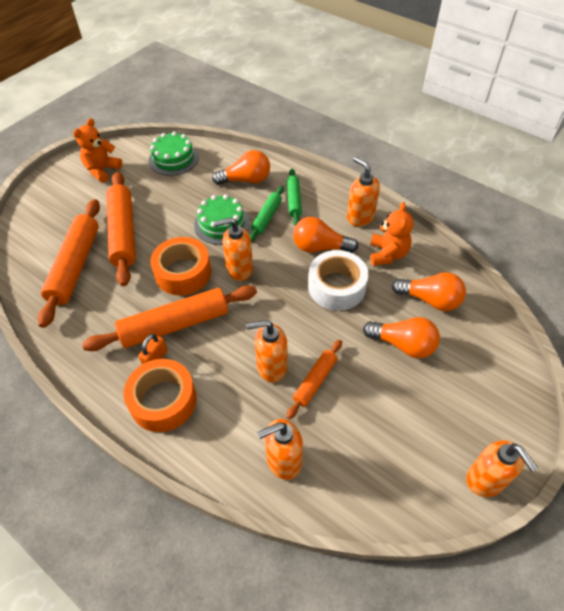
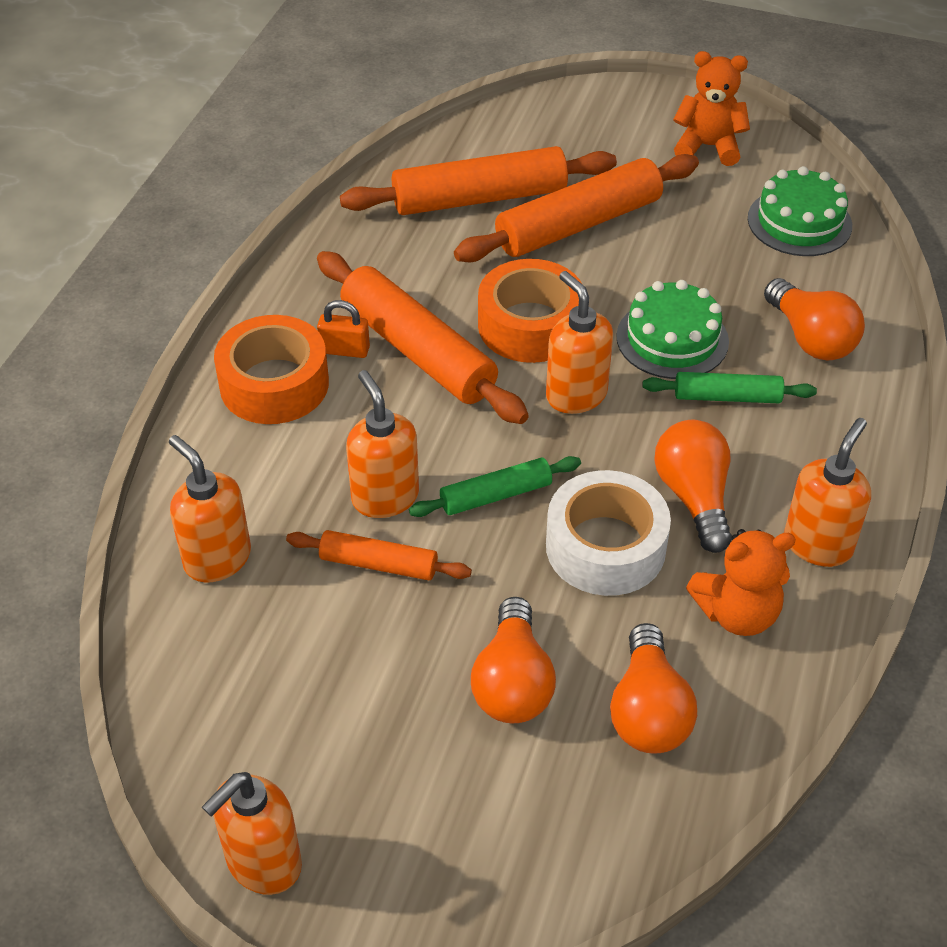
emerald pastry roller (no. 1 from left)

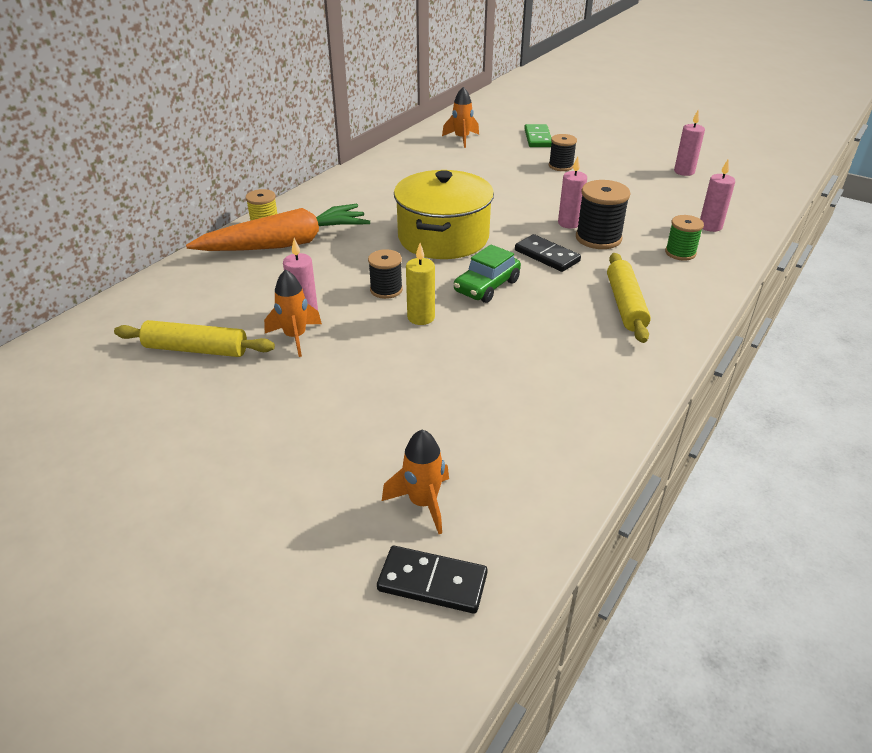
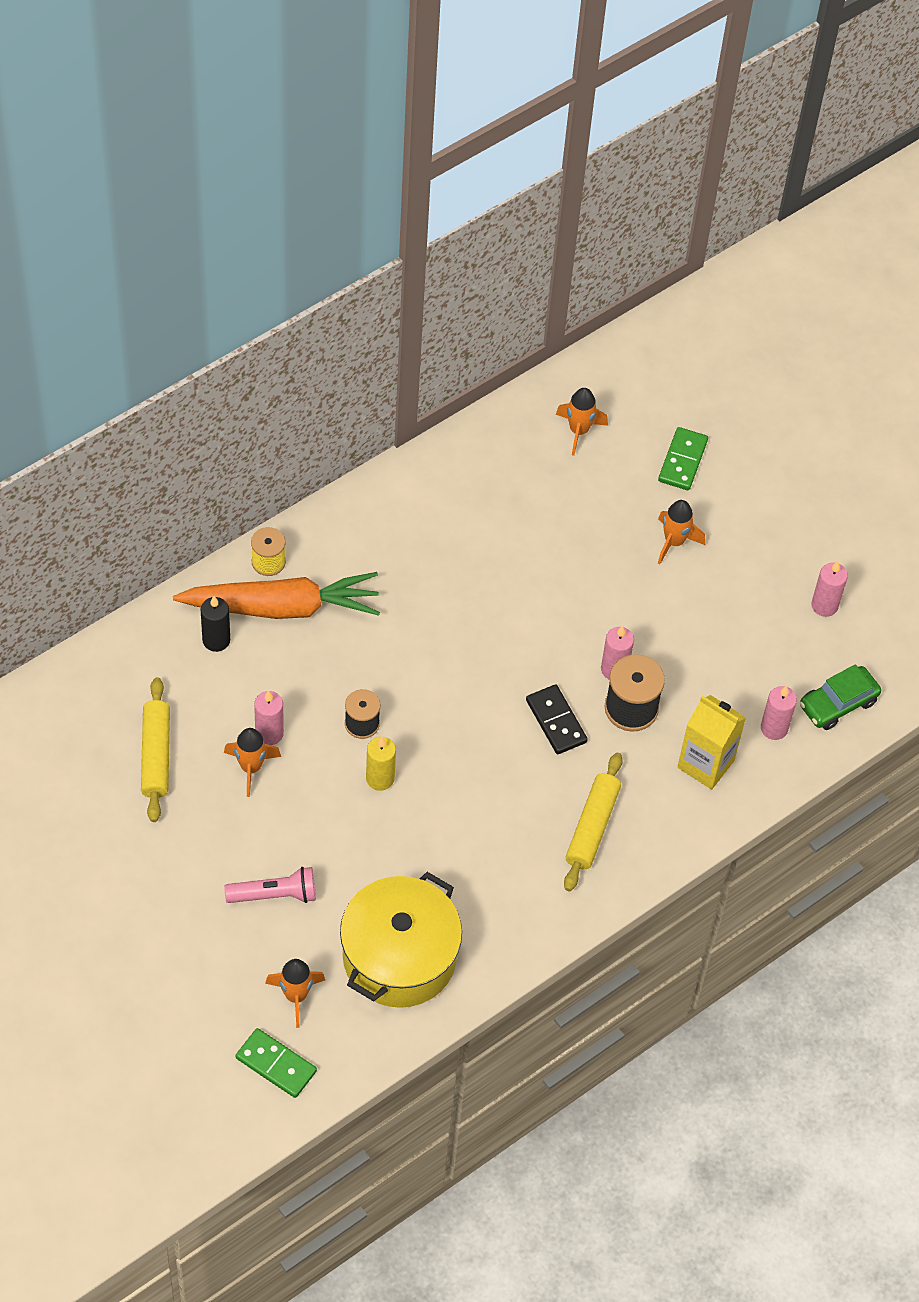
bright yellow pastry roller (no. 1 from left)
emerald domino tile (no. 1 from left)
bright yellow stockpot
emerald toy car
orange-coloured toy rocket (no. 4 from left)
bright yellow carton
ebony candle
pink pocket torch

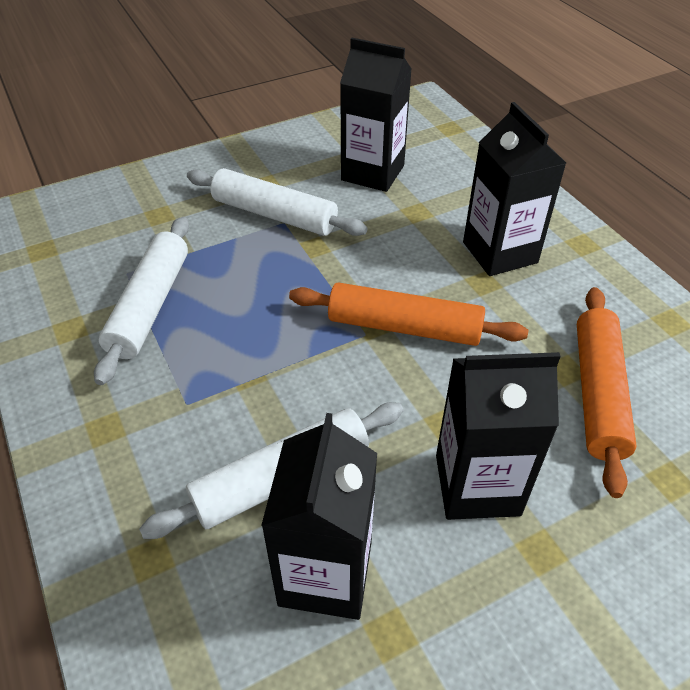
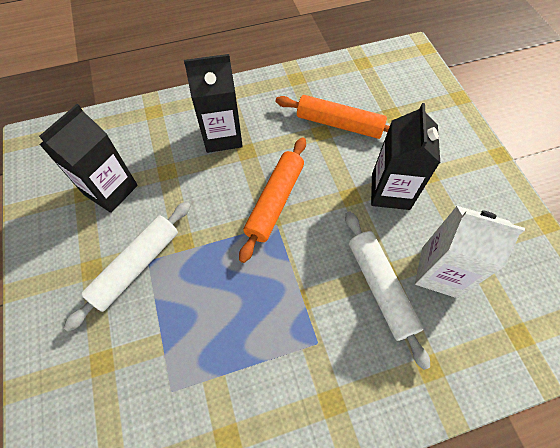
pure white pastry roller (no. 1 from left in the first image)
pure white carton

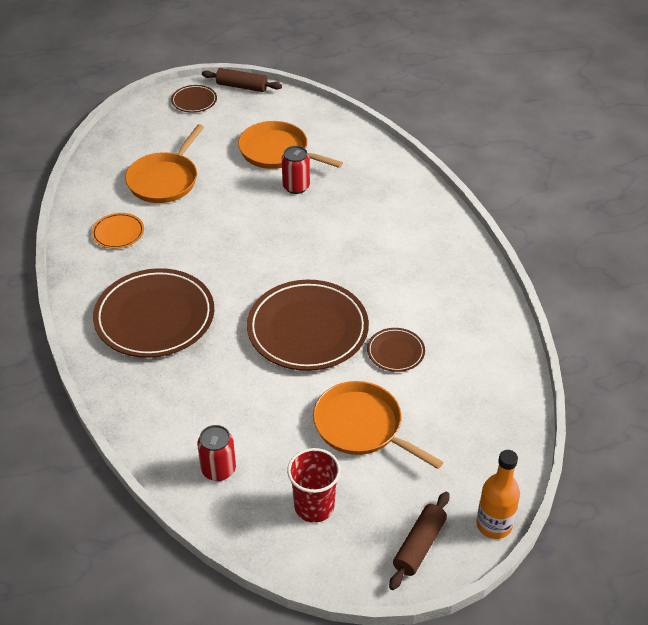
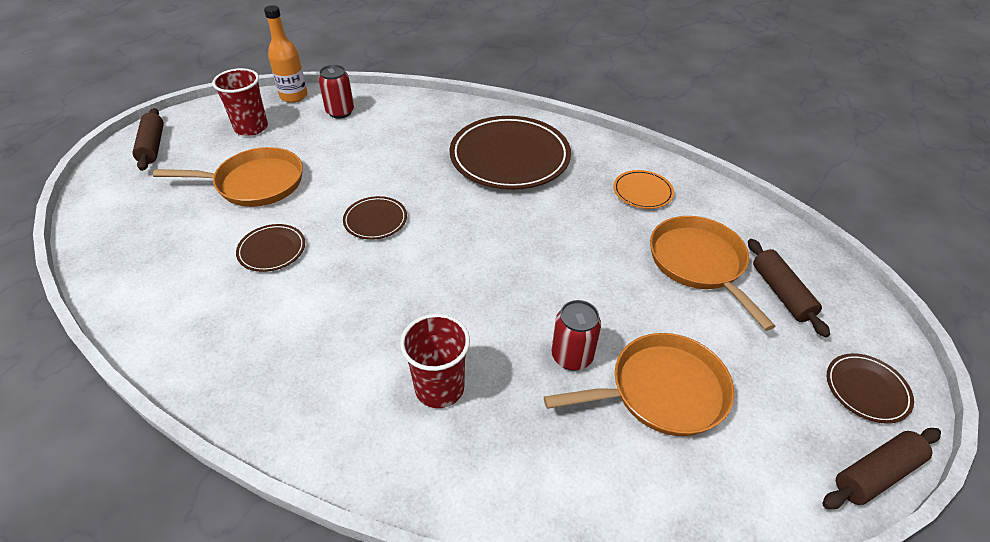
russet plate (no. 2 from left)
orange-coloured bottle
crimson beaker (no. 2 from left)
russet pastry roller (no. 2 from left)

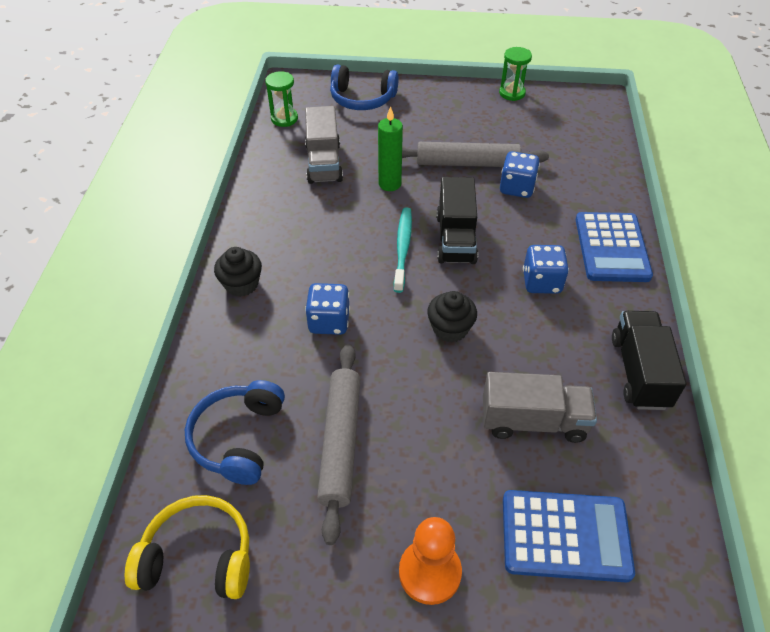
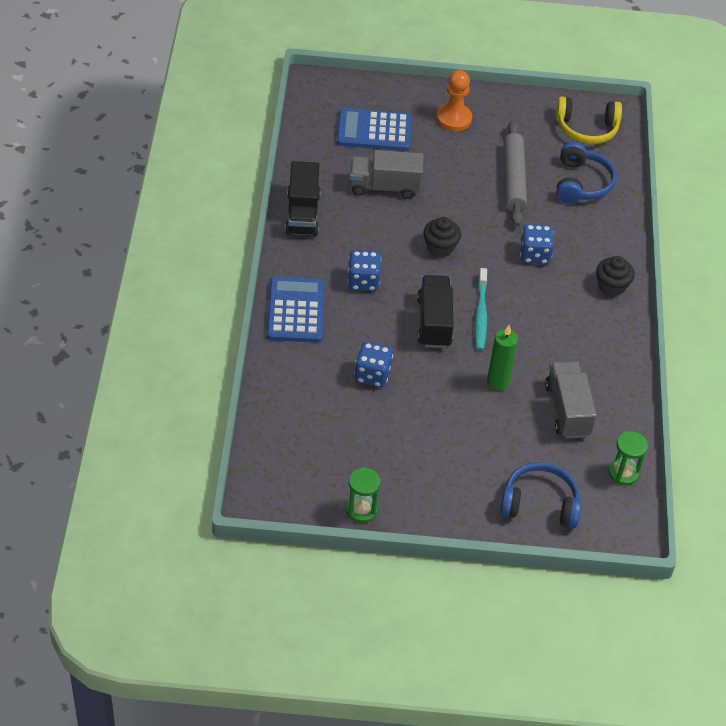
grey pastry roller (no. 2 from left in the first image)

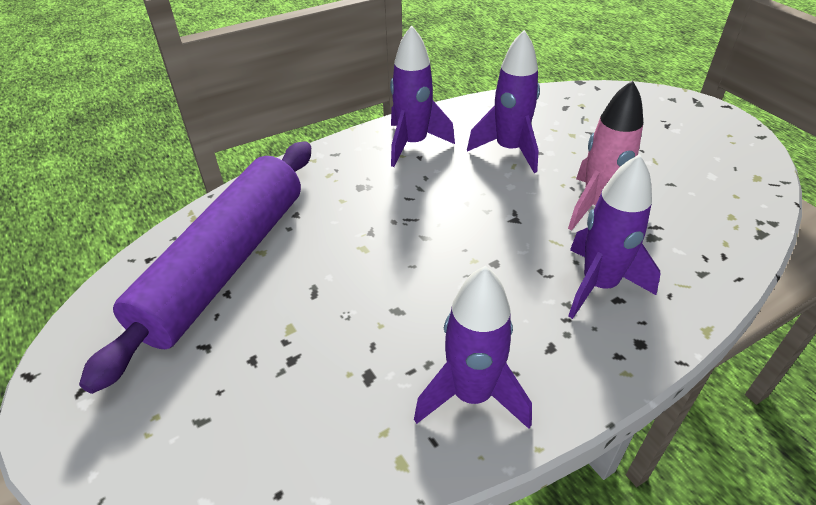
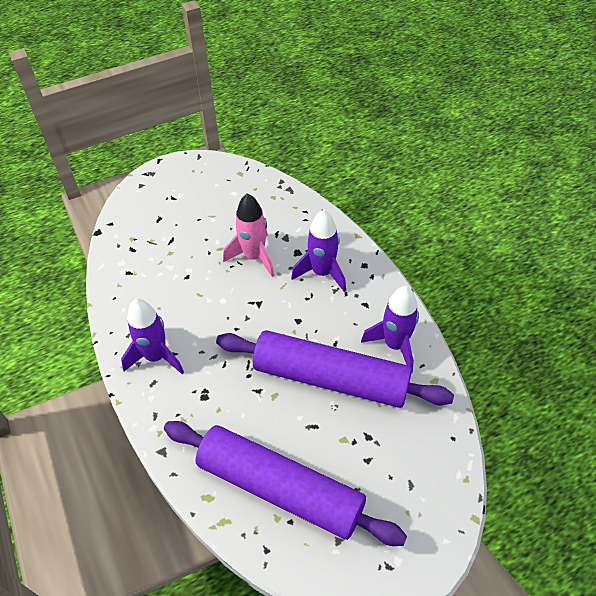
violet toy rocket (no. 3 from left in the first image)
violet pastry roller (no. 2 from left)

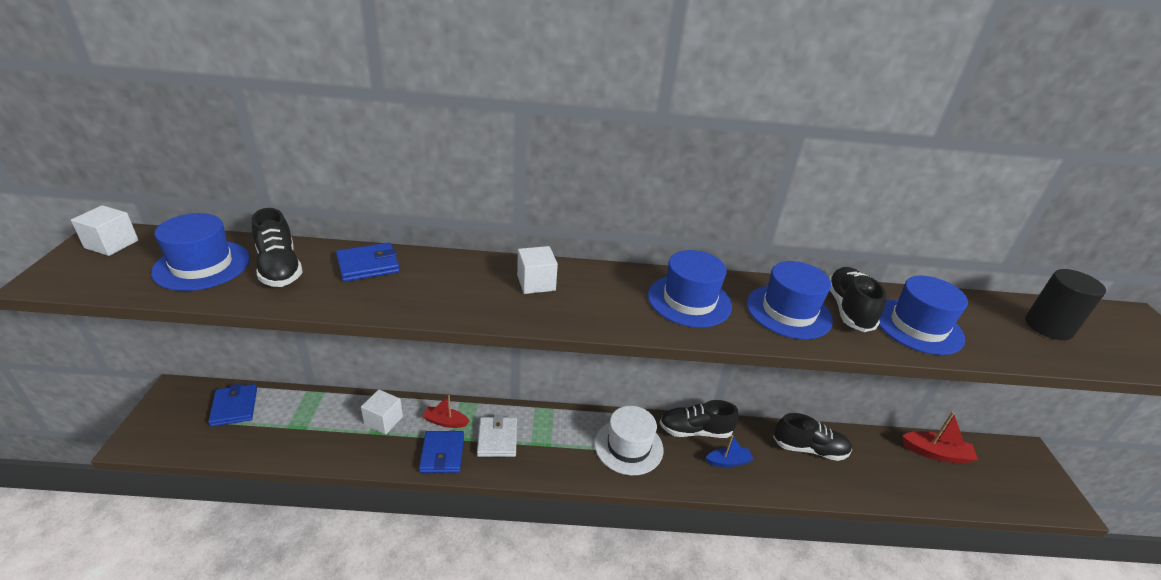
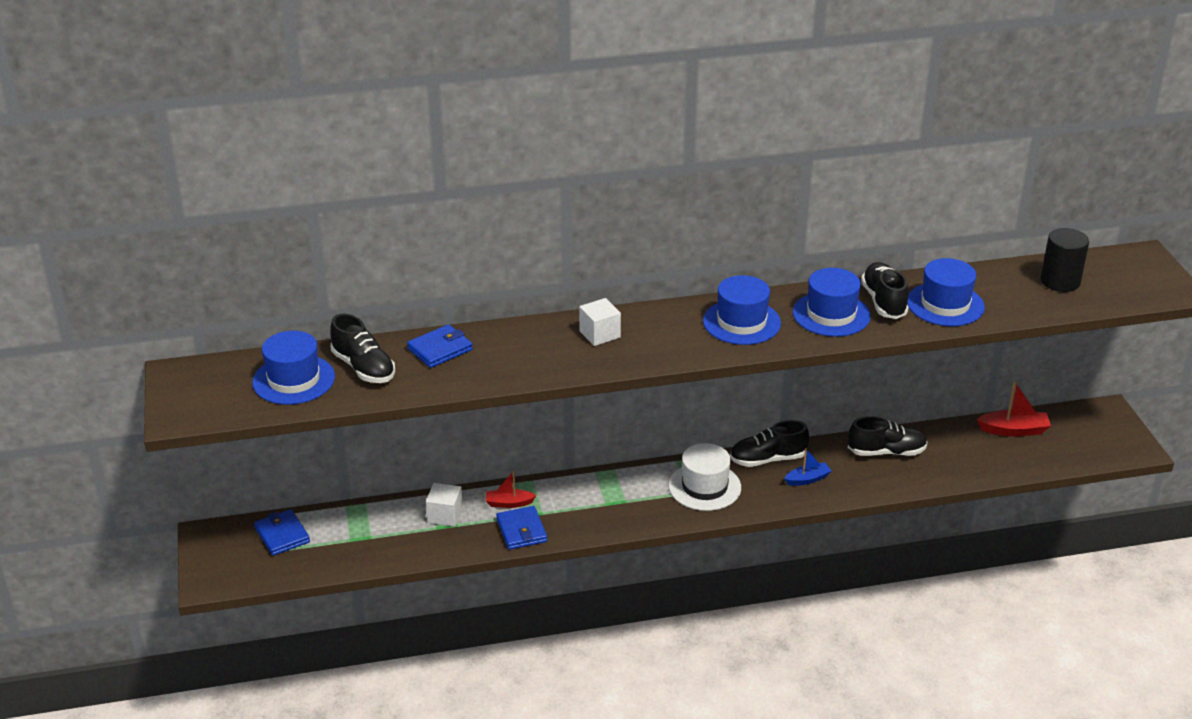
pure white solid cube (no. 1 from left in the first image)
pure white billfold

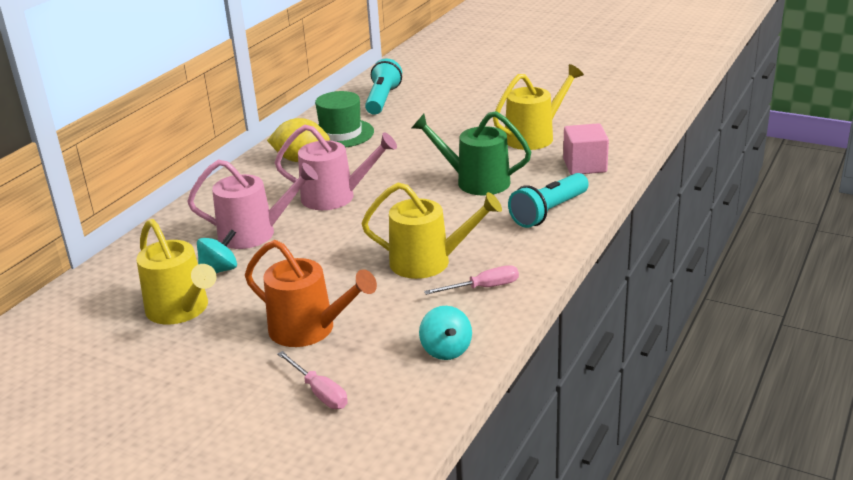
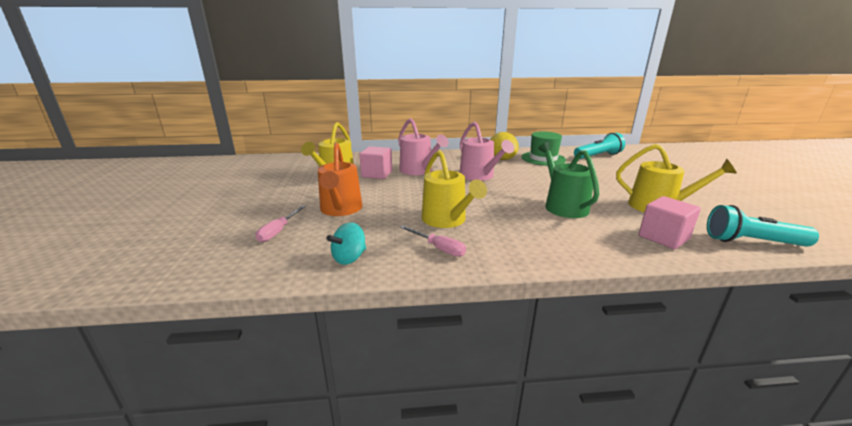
pink solid cube (no. 1 from left)
aqua pocket torch (no. 2 from left)

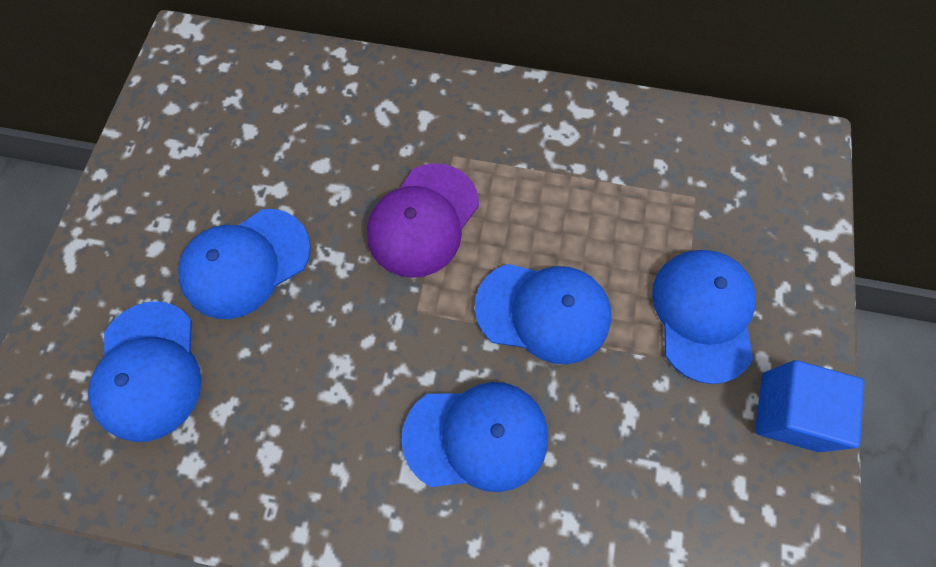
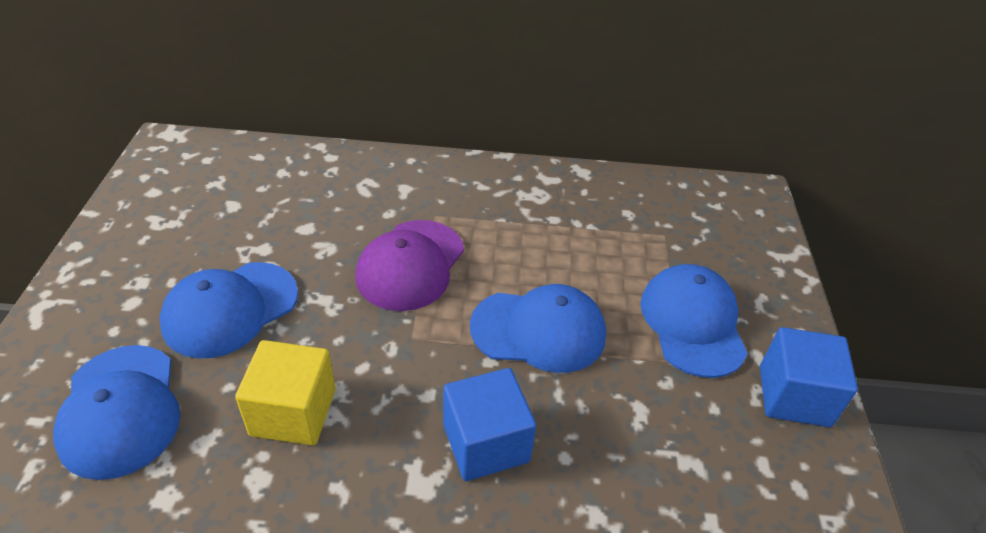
royal blue solid cube (no. 1 from left)
bright yellow solid cube

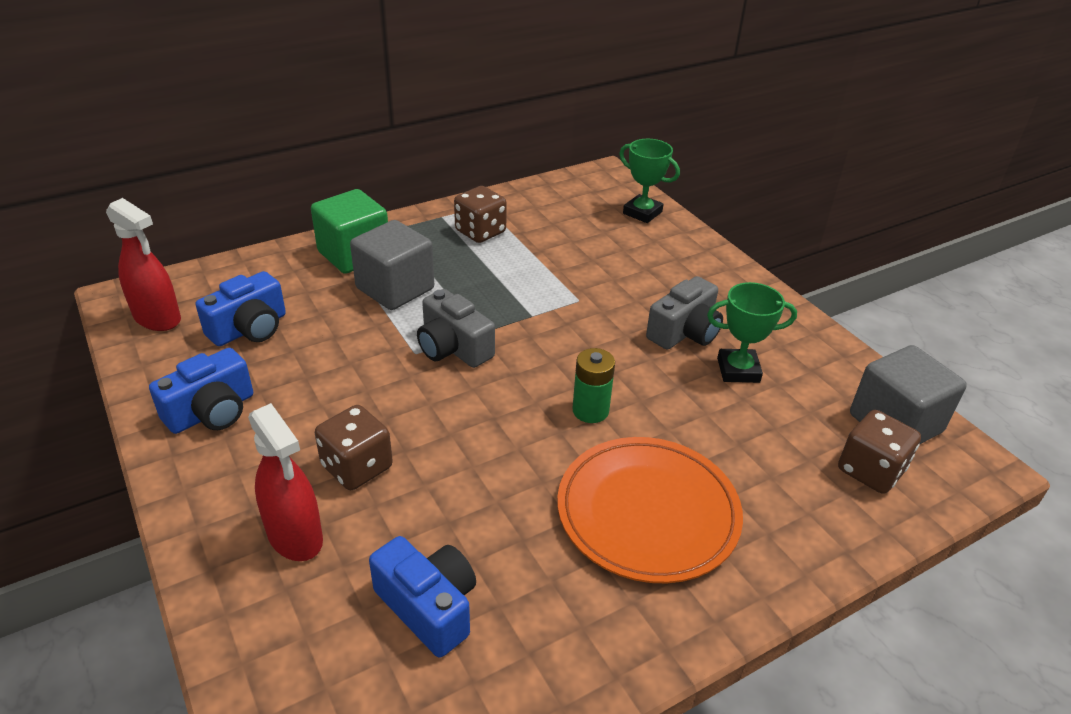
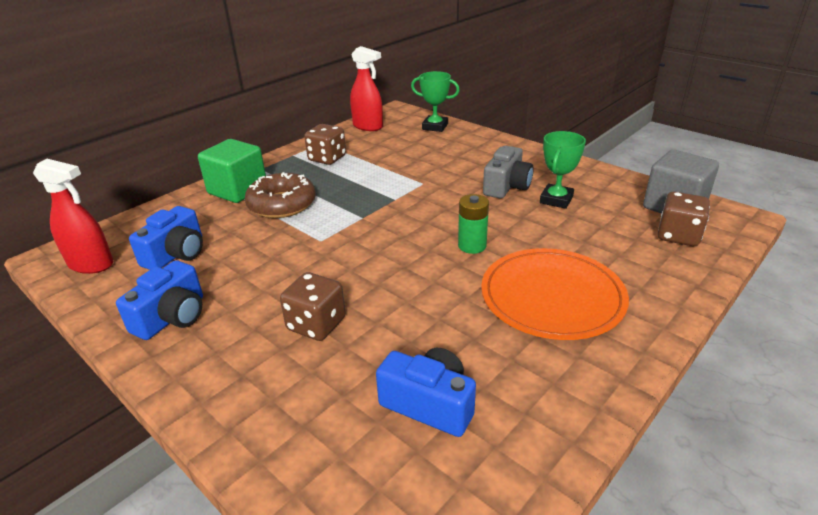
crimson sprayer (no. 2 from left)
russet doughnut
grey compact camera (no. 1 from left in the first image)
emerald prize cup (no. 2 from left)

